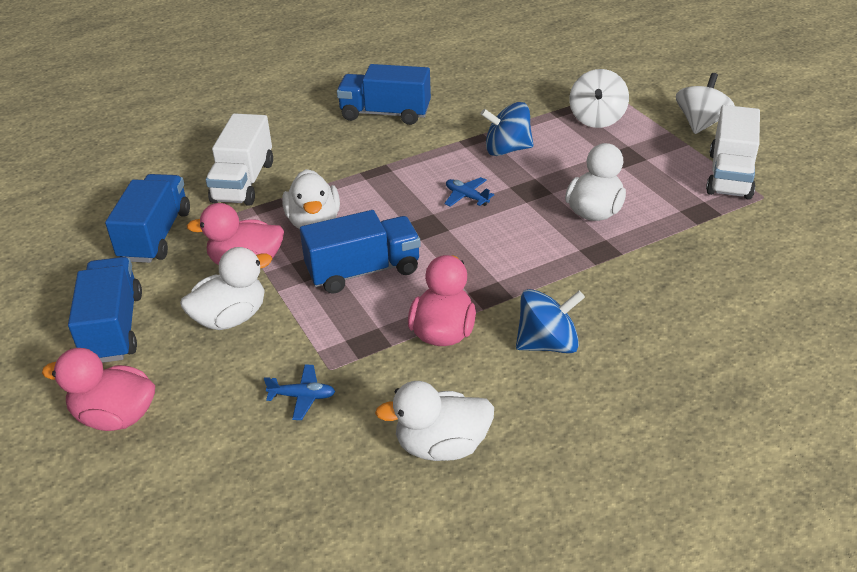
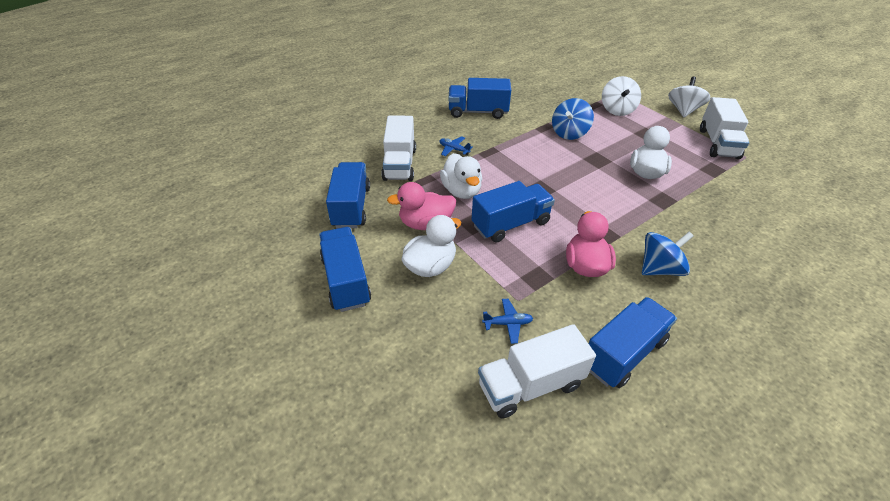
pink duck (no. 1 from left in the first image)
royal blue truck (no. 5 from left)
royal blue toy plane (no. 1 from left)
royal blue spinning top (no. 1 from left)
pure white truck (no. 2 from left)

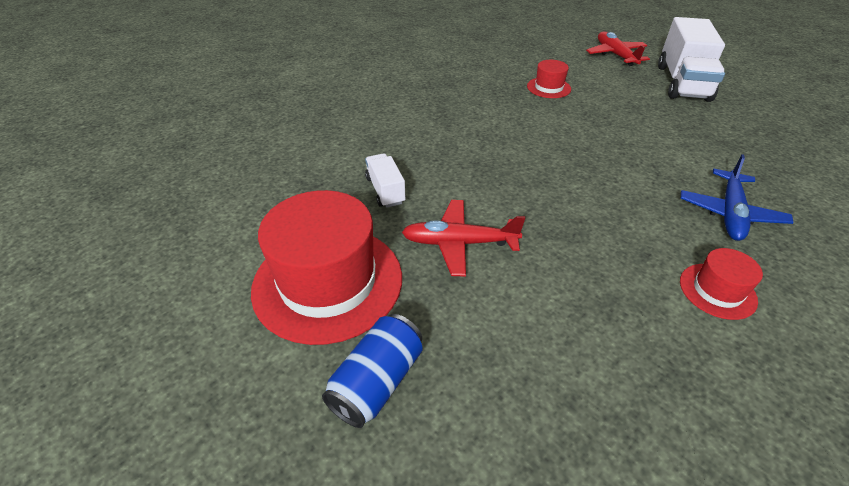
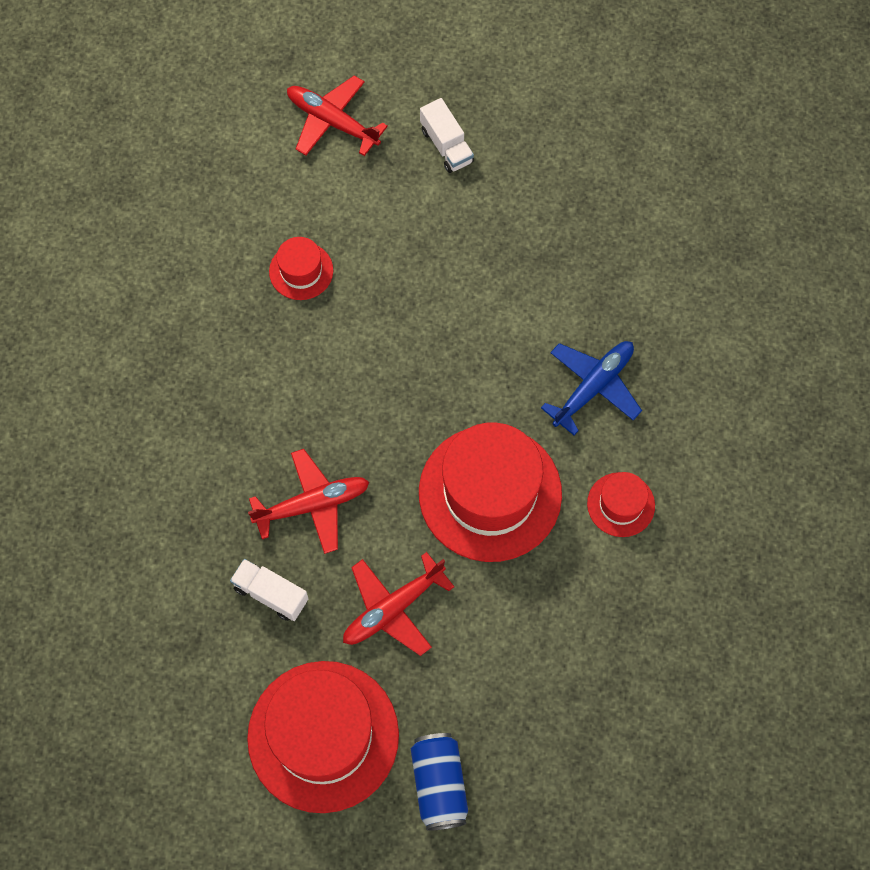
pure white truck (no. 2 from left)
royal blue toy plane
crimson toy plane (no. 1 from left)
crimson hat (no. 3 from left)

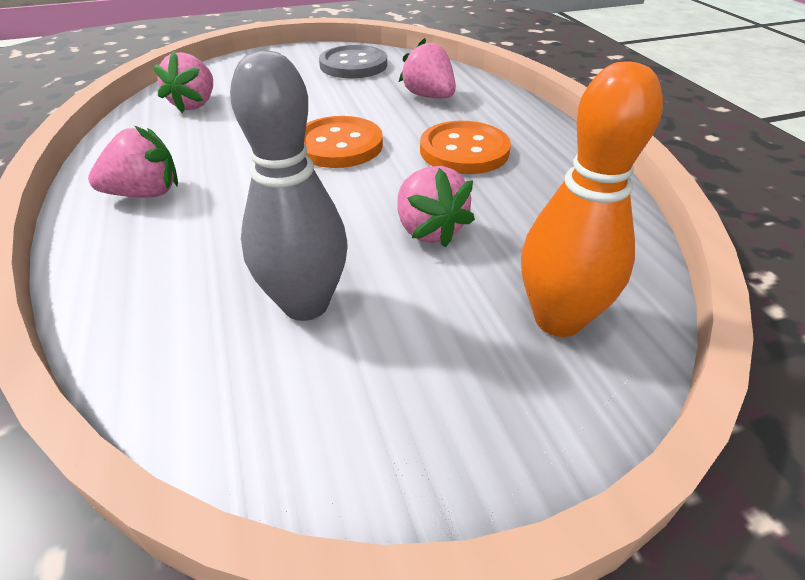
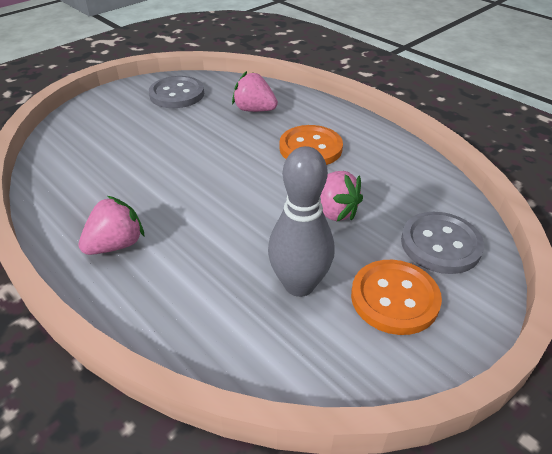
pink toy strawberry (no. 2 from left in the first image)
orange-coloured shirt button (no. 2 from left)
grey shirt button (no. 2 from left)

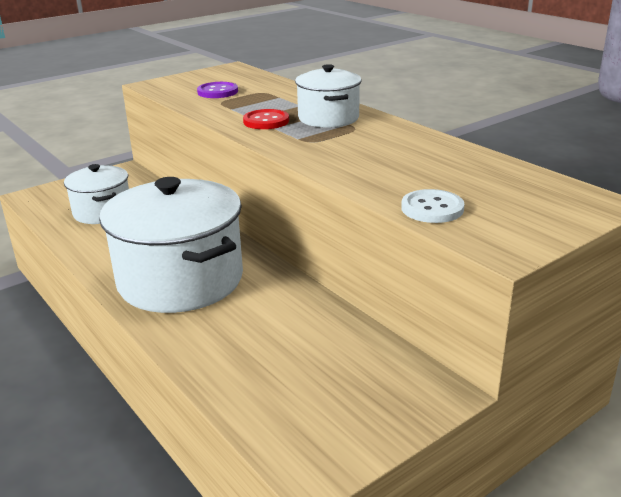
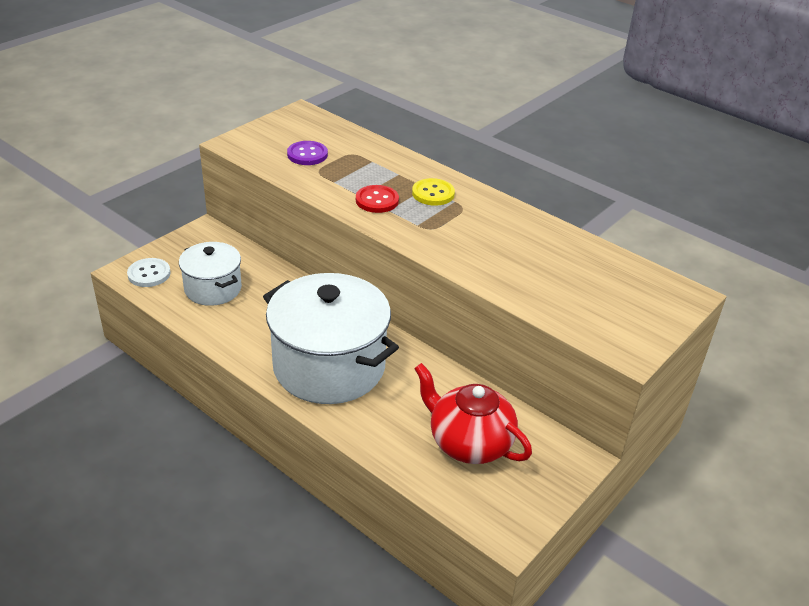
bright yellow shirt button
pure white shirt button
crimson teapot

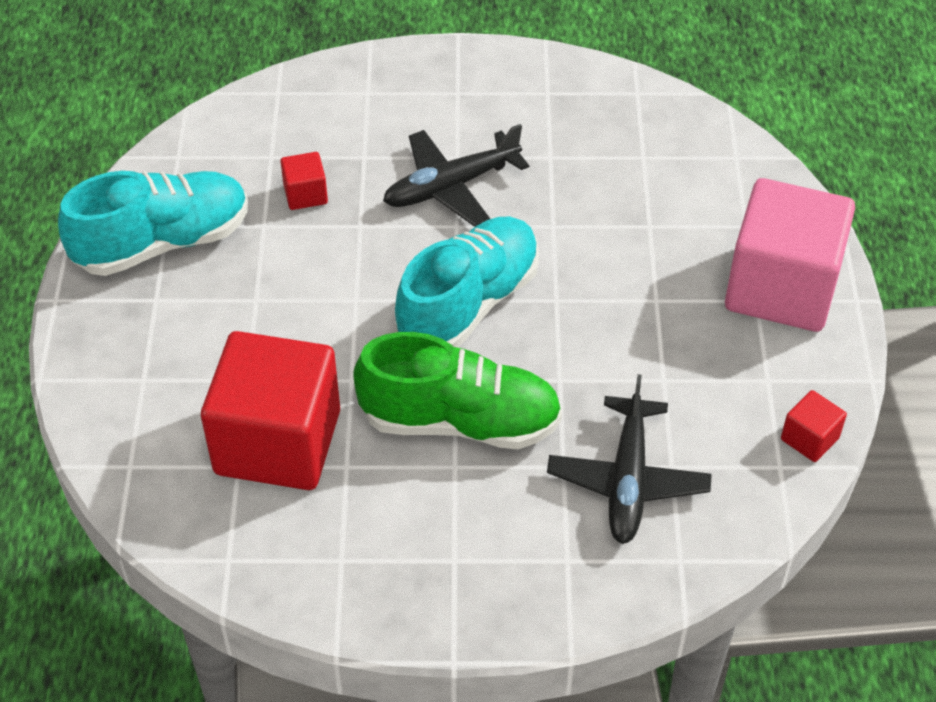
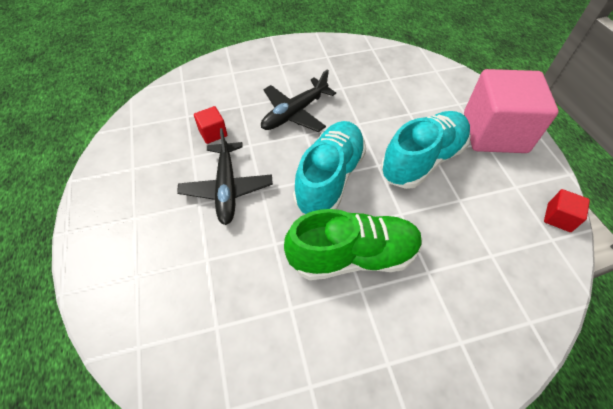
aqua shoe (no. 2 from left)
crimson solid cube (no. 1 from left in the first image)
ebony toy plane (no. 1 from left)

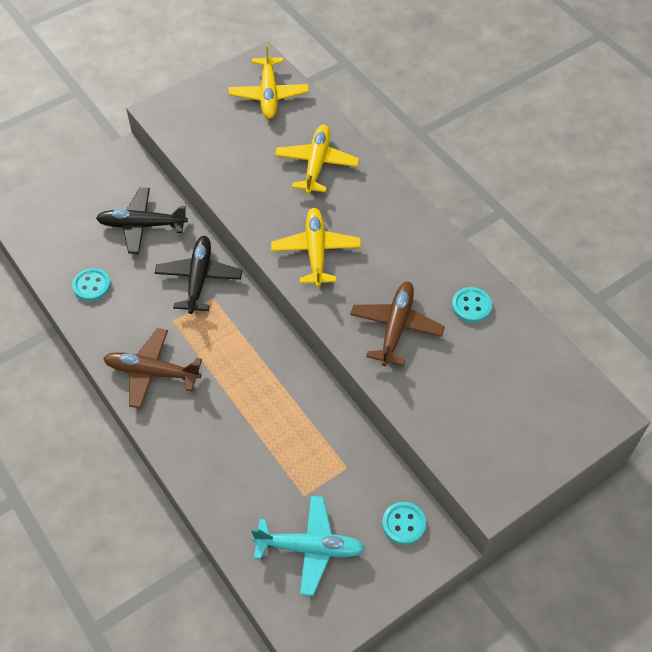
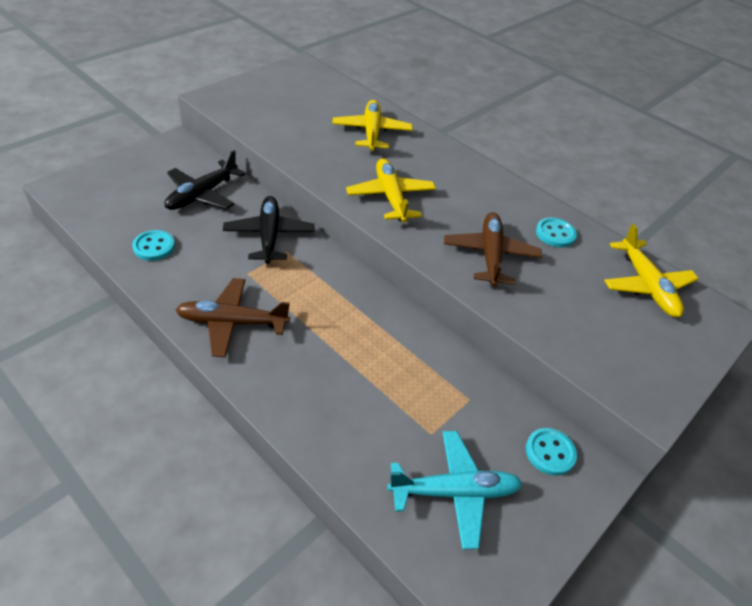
ebony toy plane (no. 1 from left)
bright yellow toy plane (no. 3 from left)

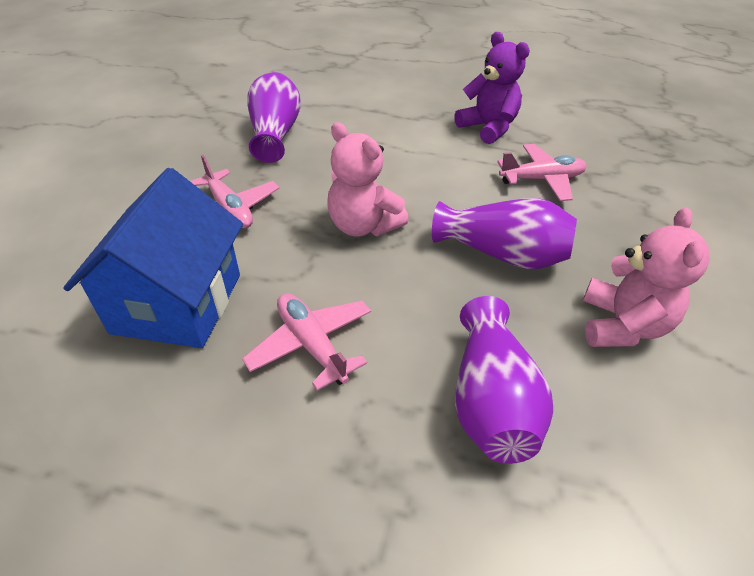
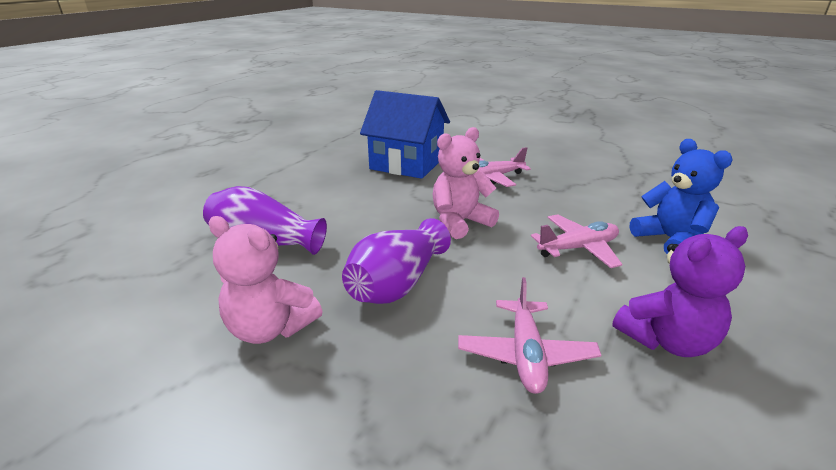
pink toy plane (no. 3 from left)
violet tall vase (no. 1 from left in the first image)
royal blue teddy

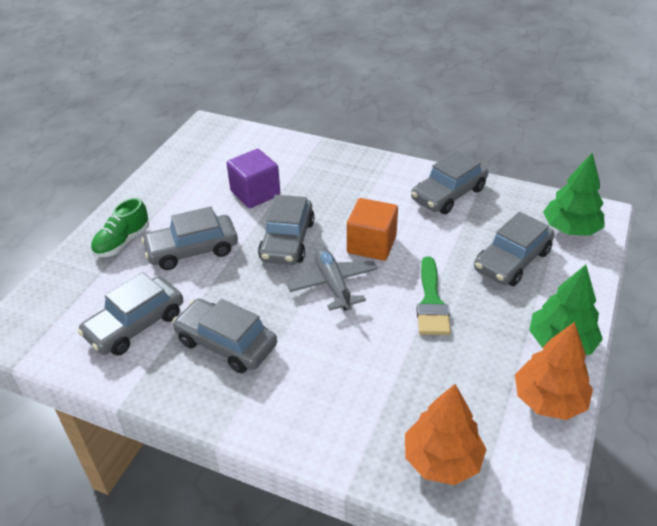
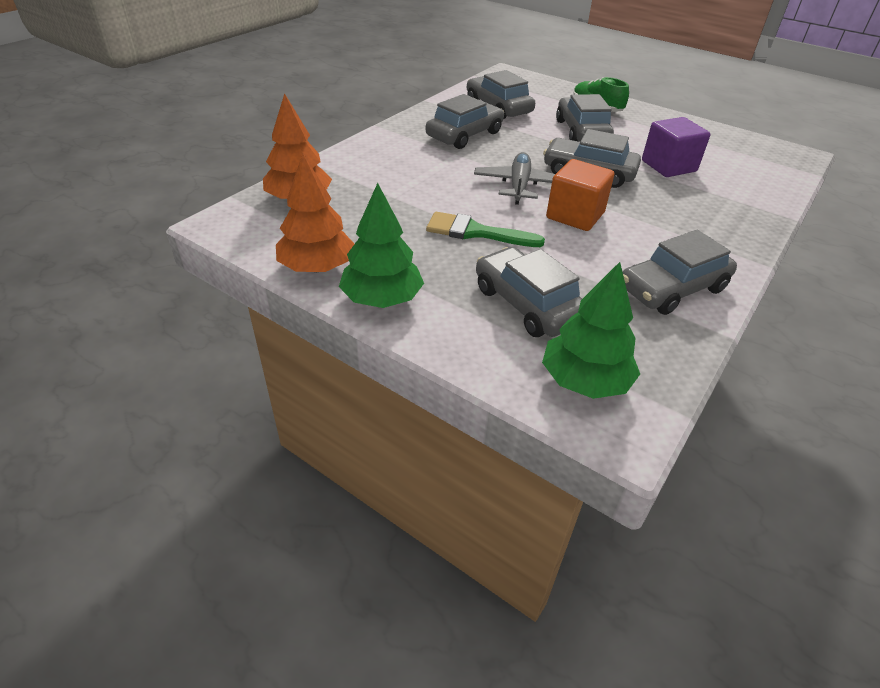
grey toy plane
grey toy car (no. 6 from left)

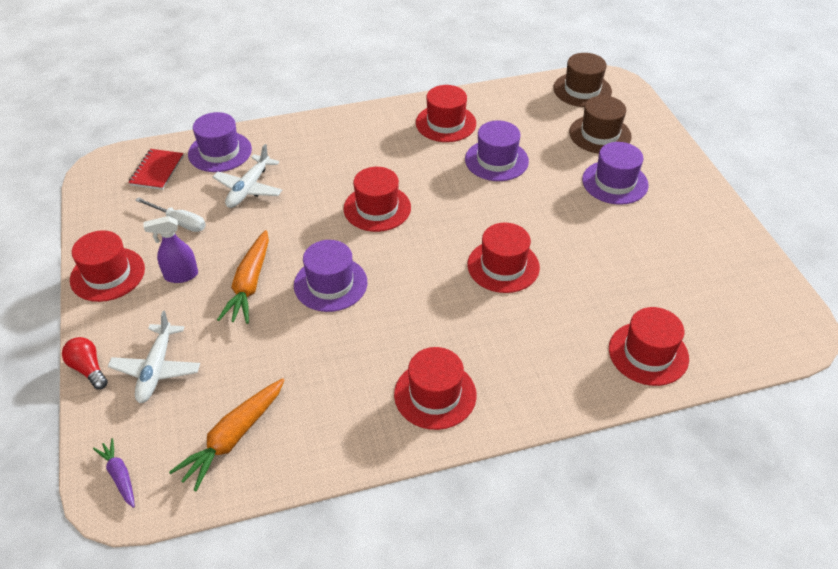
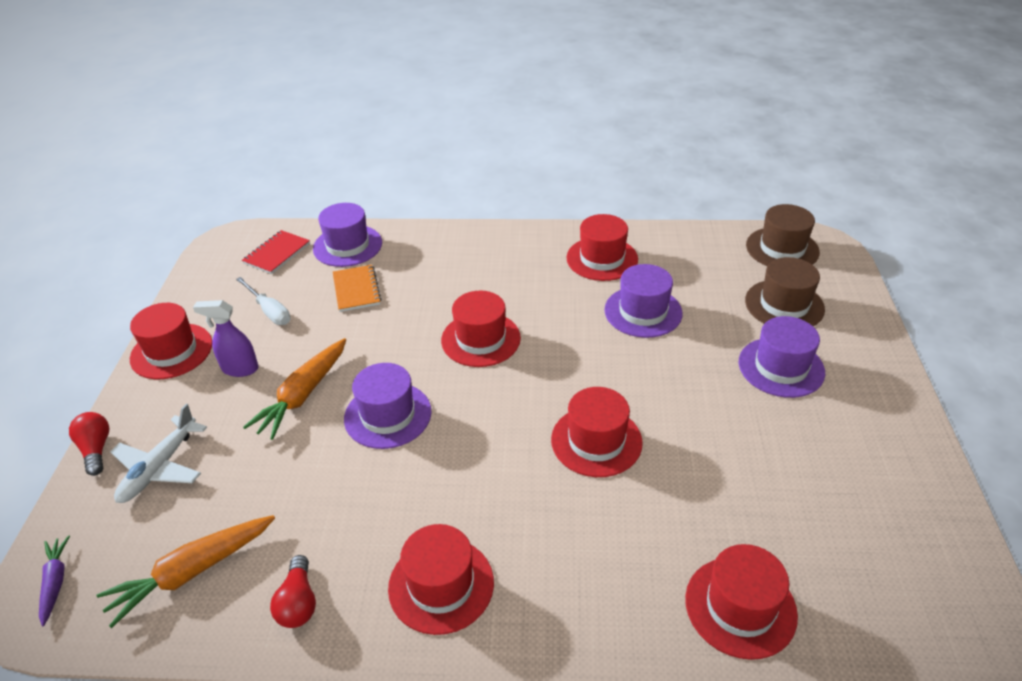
orange-coloured exercise book
crimson lightbulb (no. 2 from left)

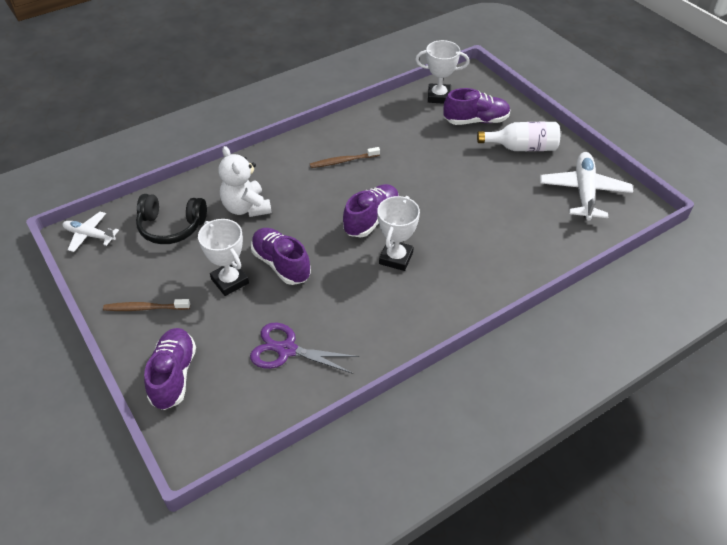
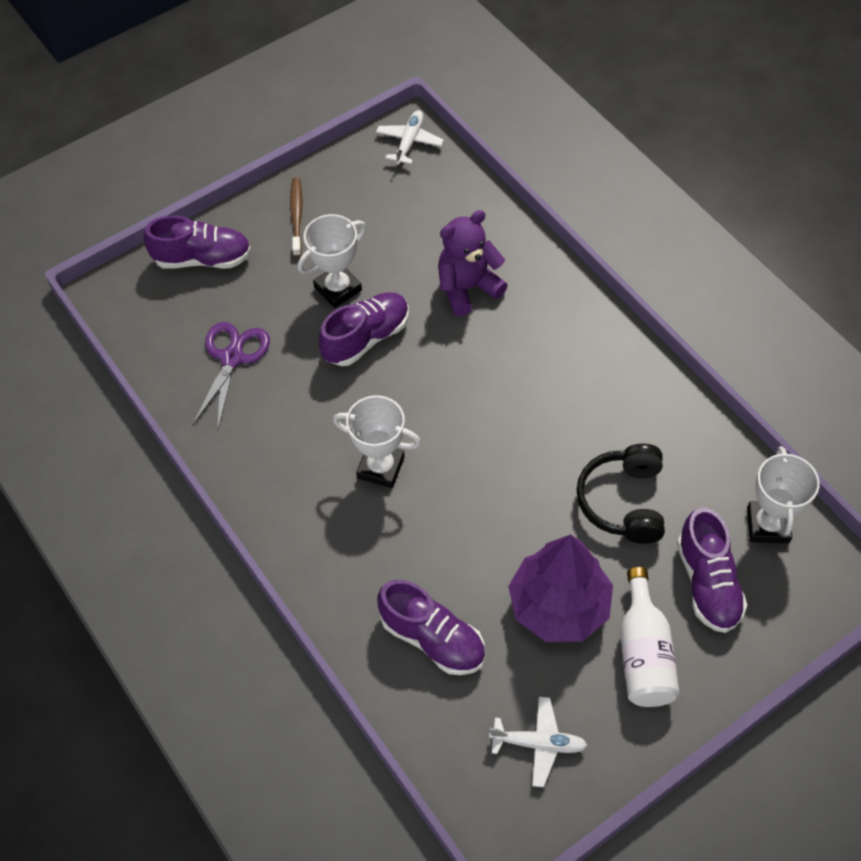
ebony over-ear headphones
violet teddy
russet toothbrush (no. 2 from left in the first image)
violet shoe (no. 3 from left)
pure white toy plane (no. 2 from left)
violet toy tree

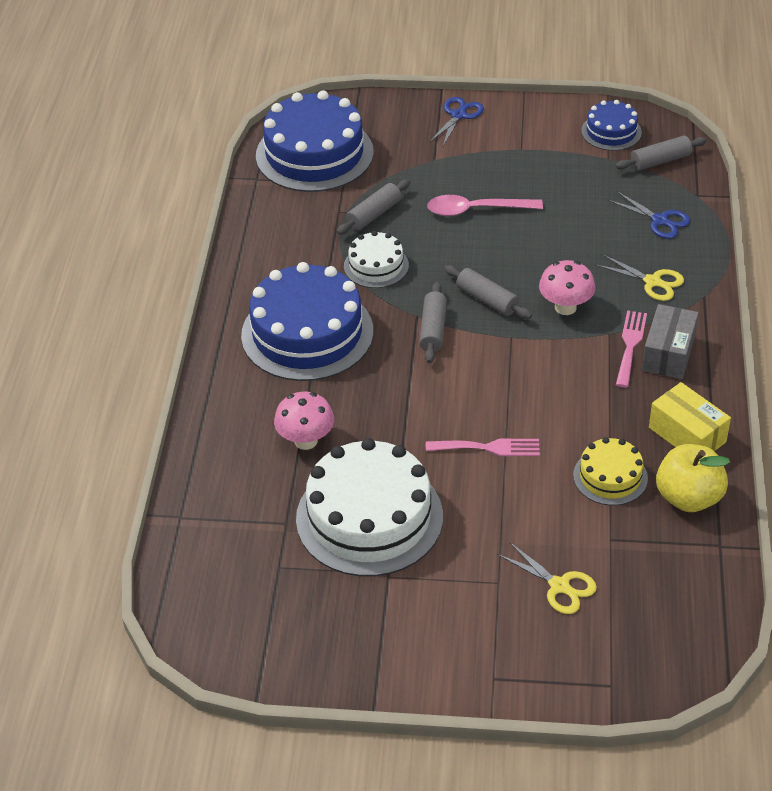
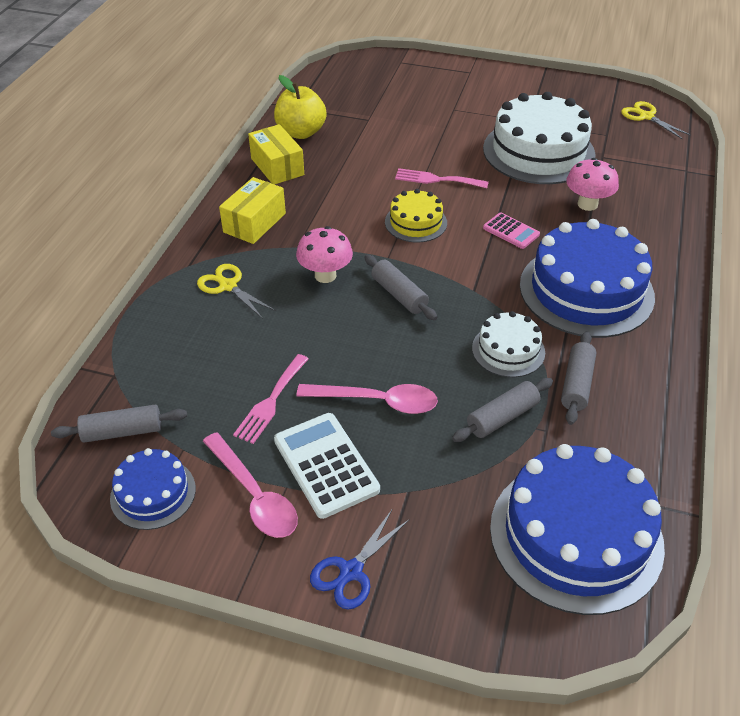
grey pastry roller (no. 4 from left)
bright yellow pair of scissors (no. 2 from left)
bright yellow gateau
royal blue pair of scissors (no. 2 from left in the first image)
pink fork (no. 1 from left)
bright yellow parcel (no. 1 from left)
pink spoon (no. 1 from left)
pure white calculator
pink calculator

